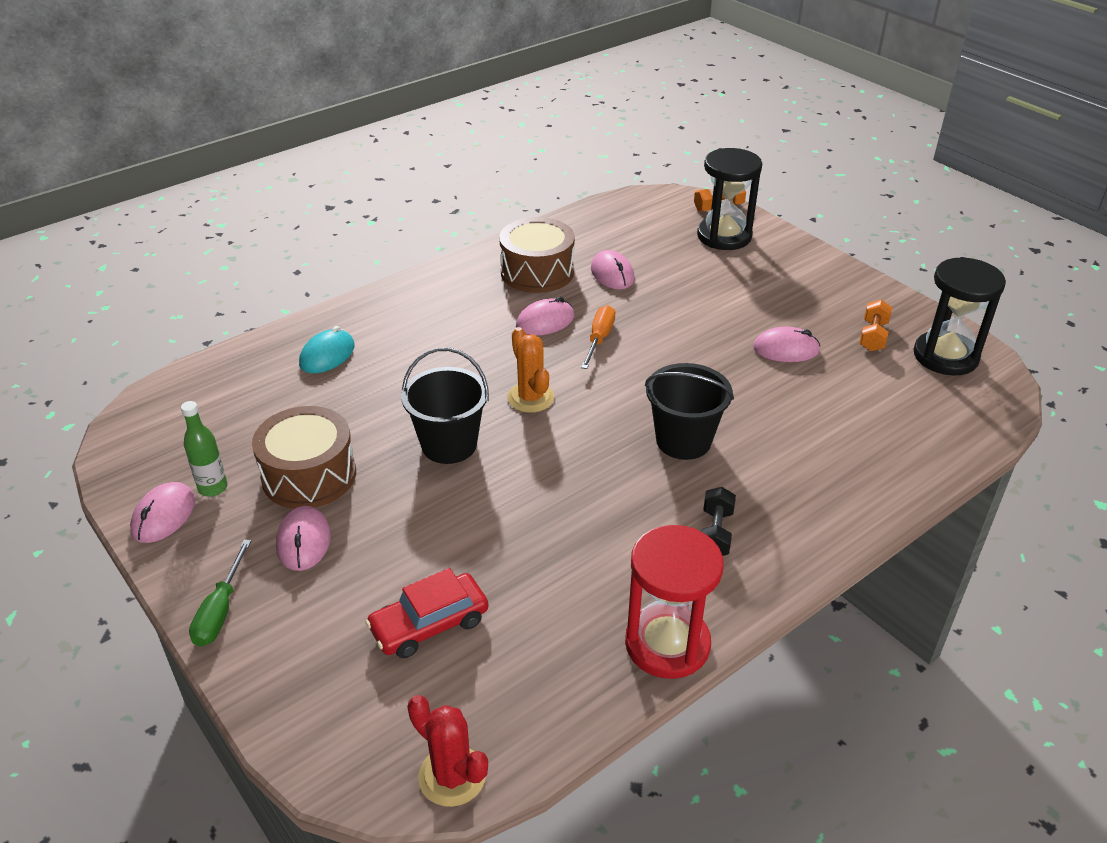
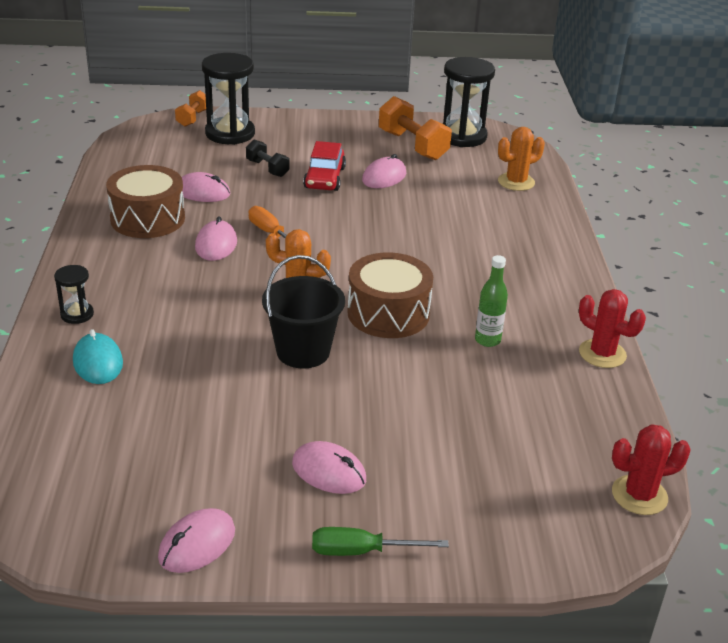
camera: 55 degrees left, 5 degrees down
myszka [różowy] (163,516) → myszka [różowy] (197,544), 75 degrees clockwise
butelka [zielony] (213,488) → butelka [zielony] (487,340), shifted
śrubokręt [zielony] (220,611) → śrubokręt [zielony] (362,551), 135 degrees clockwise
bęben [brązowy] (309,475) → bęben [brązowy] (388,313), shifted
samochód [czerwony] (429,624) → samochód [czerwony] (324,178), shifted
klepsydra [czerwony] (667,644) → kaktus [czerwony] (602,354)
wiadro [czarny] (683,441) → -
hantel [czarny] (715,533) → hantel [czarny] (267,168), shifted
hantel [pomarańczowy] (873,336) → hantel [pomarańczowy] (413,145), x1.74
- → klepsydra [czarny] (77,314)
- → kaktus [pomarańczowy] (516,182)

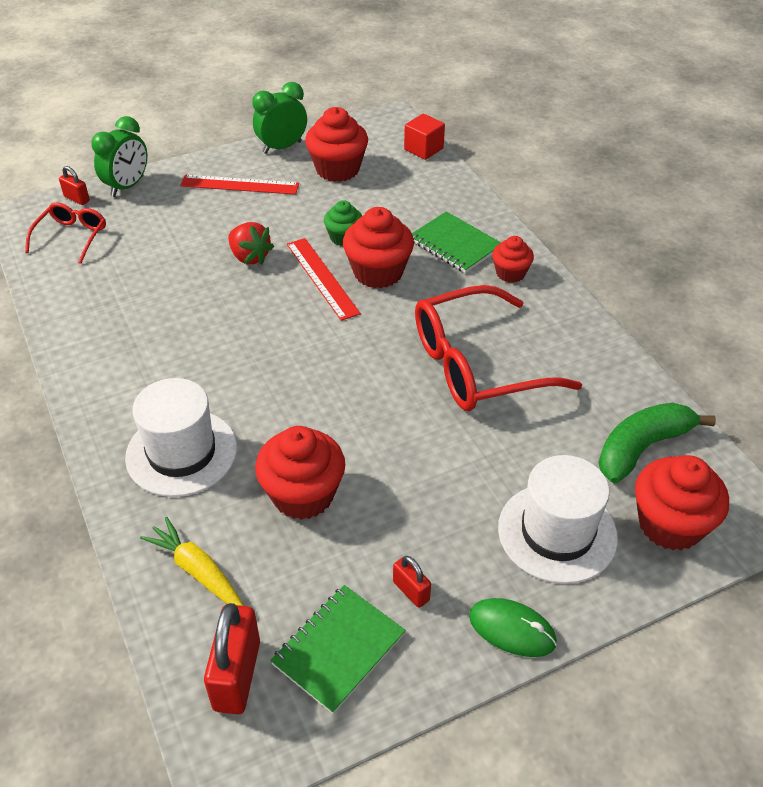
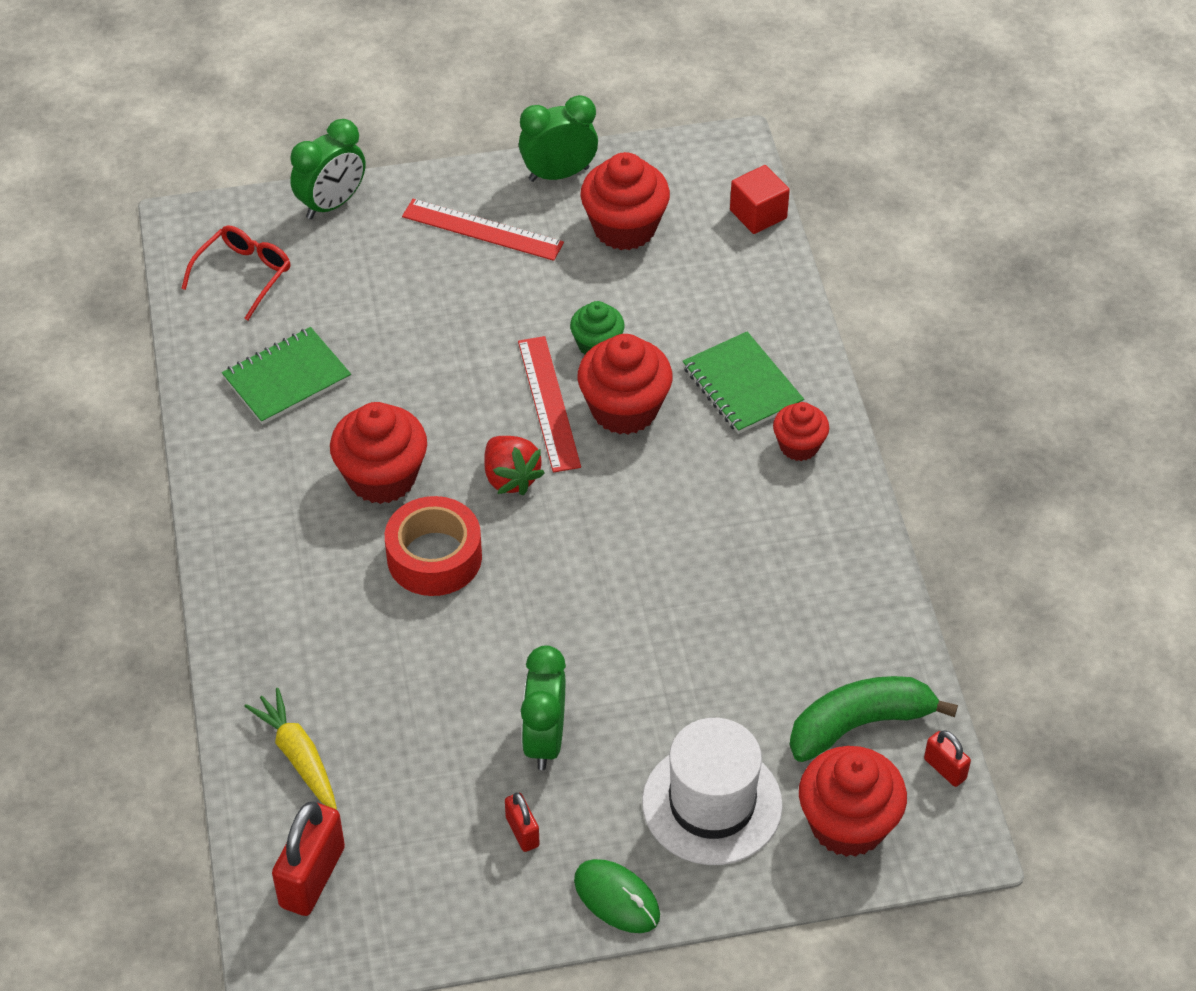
camera: 15 degrees right, 5 degrees up
kłódka [czerwony] (77,199) → kłódka [czerwony] (945,769), shifted
kapelusz [biały] (181,452) → -
truskawka [czerwony] (249,257) → truskawka [czerwony] (510,478), shifted
muffinka [czerwony] (303,495) → muffinka [czerwony] (382,477), shifted
zeszyt [zielony] (338,649) → zeszyt [zielony] (286,378), shifted
okulary [czerwony] (477,365) → -
- → taśma klejąca [czerwony] (434,557)
- → budzik [zielony] (544,740)

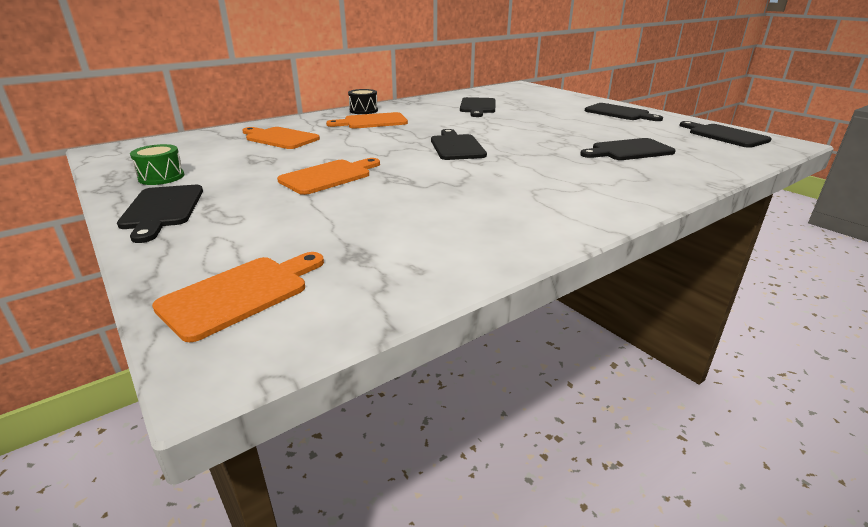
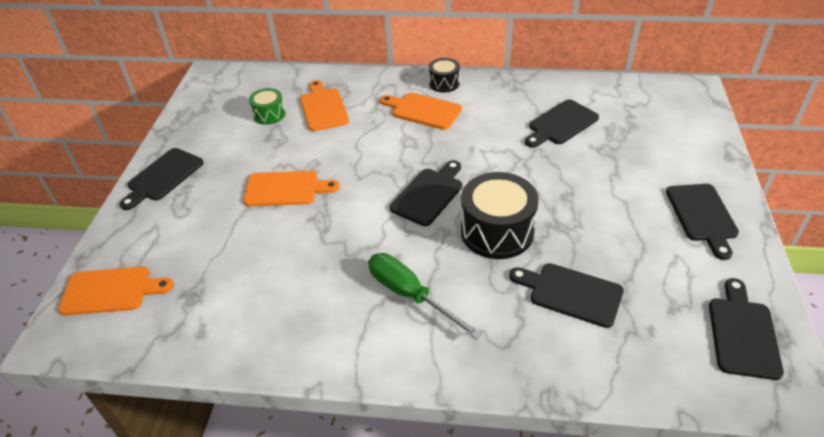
camera: 45 degrees right, 15 degrees up
bęben [zielony] (161,177) → bęben [zielony] (269,114), shifted
- → śrubokręt [zielony] (410,295)
- → bęben [czarny] (497,231)

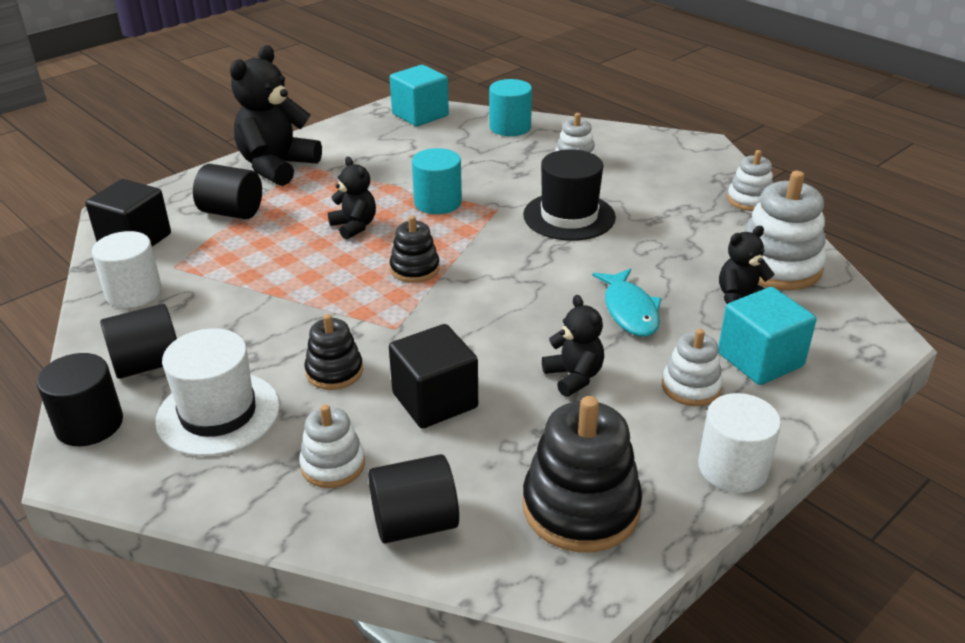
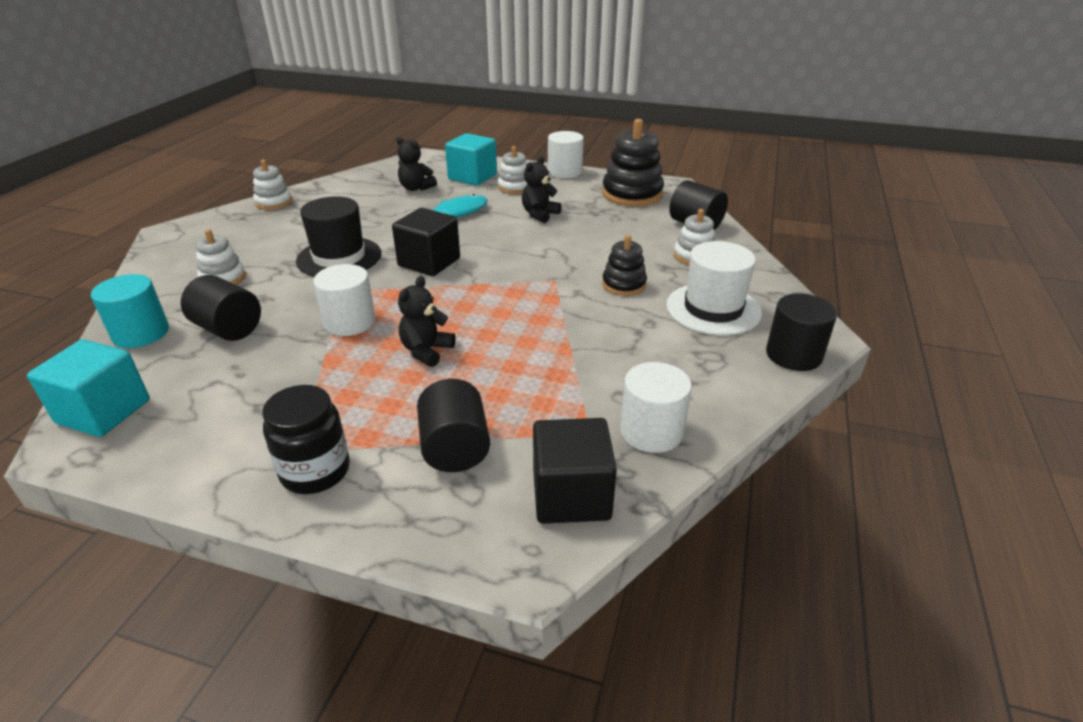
camera: 120 degrees left, 0 degrees up
walec [czarny] (148,364) → walec [czarny] (228,329), shifted
miś [czarny] (277,167) → słoik [czarny] (315,471)
sześcian [czarny] (435,400) → sześcian [czarny] (429,262), shifted
zabawka nakładanka [czarny] (415,269) → -
walec [turkusowy] (438,203) → walec [biały] (350,322)
zabawka nakładanka [biały] (777,266) → -

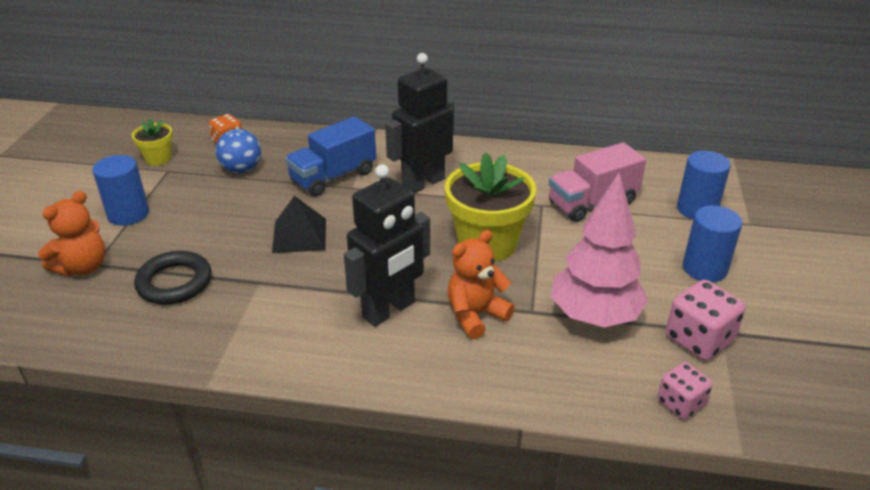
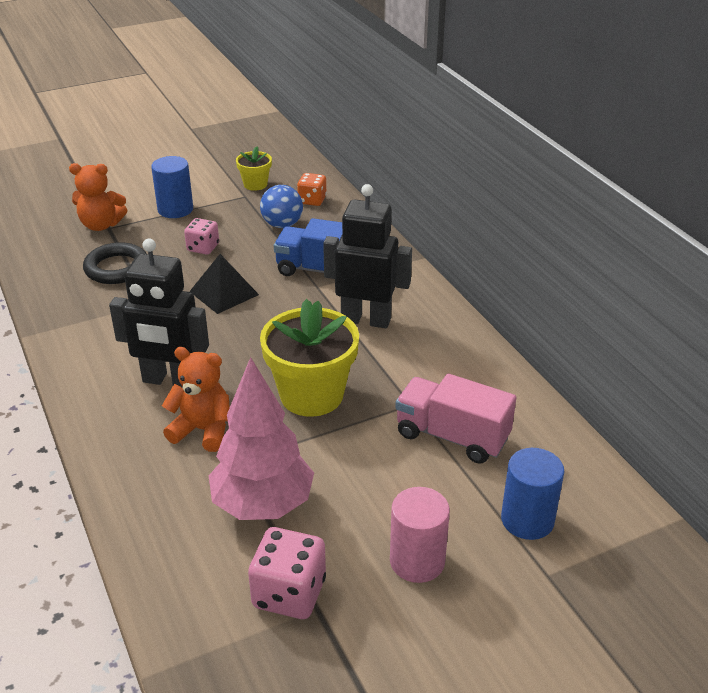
camera: 55 degrees right, 0 degrees up
kostka do gry [różowy] (680,403) → kostka do gry [różowy] (203,248), shifted
walec [niebieski] (704,268) → walec [różowy] (417,561)

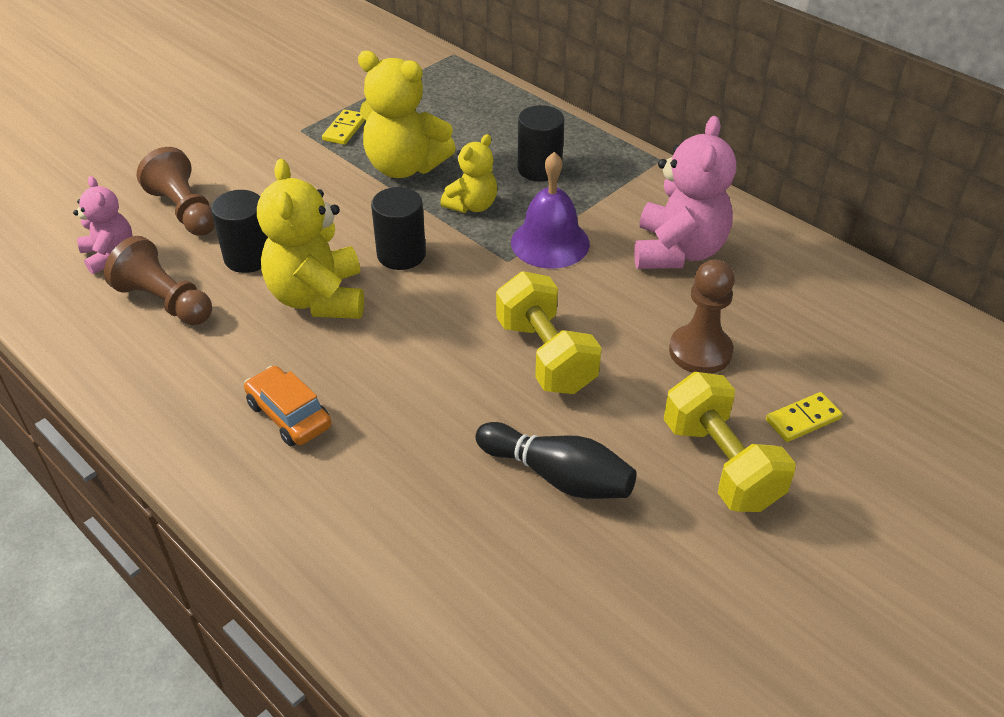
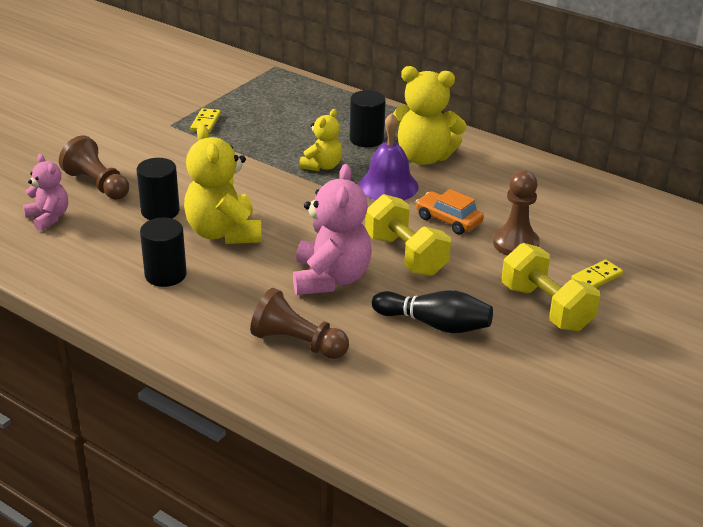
camera: 10 degrees left, 10 degrees down
pionek [brązowy] (165,302) → pionek [brązowy] (297,343), shifted
samochód [pomarańczowy] (289,415) → samochód [pomarańczowy] (448,220), shifted
miś [żółty] (405,167) → miś [żółty] (424,157), shifted
walec [czarny] (401,255) → walec [czarny] (165,275), shifted
miś [różowy] (678,251) → miś [różowy] (330,279), shifted

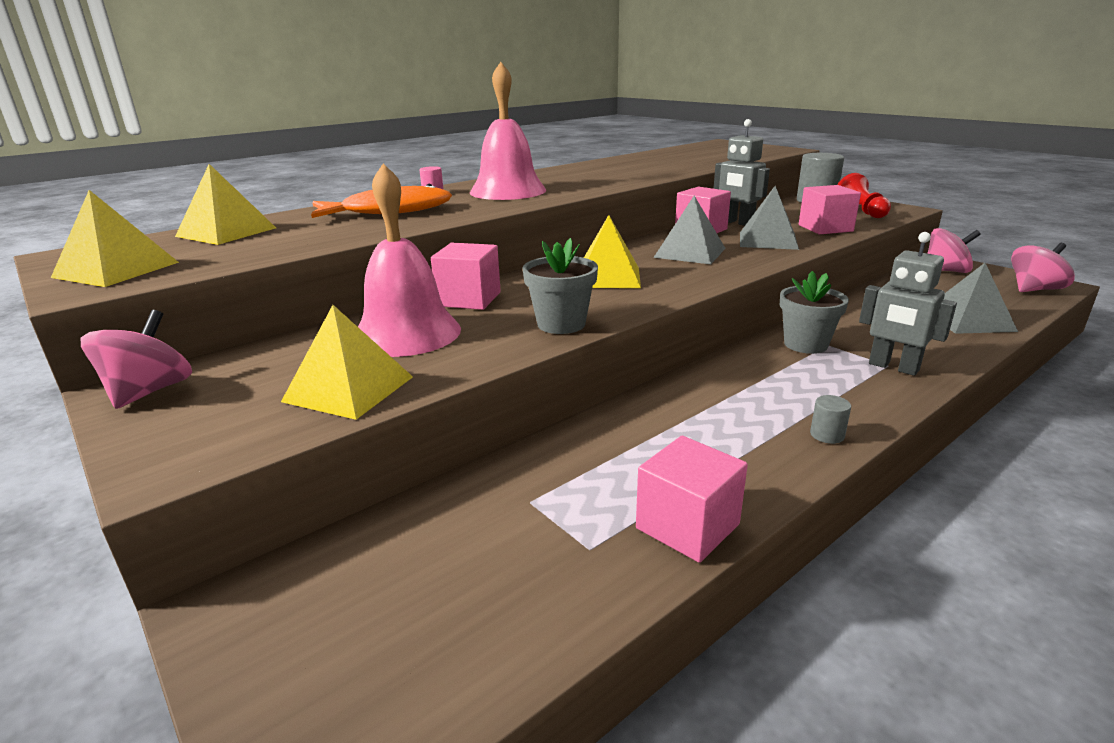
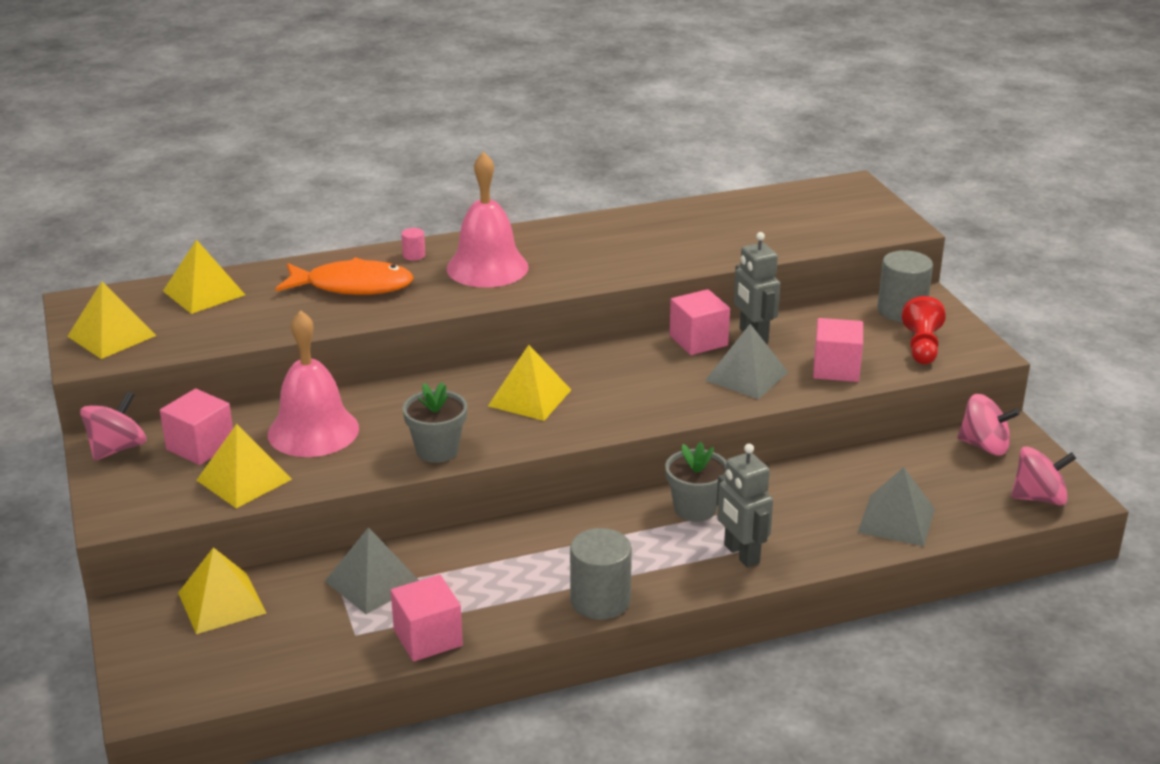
camera: 20 degrees right, 5 degrees up
sześcian [różowy] (469,299) → sześcian [różowy] (200,446), shifted
piramida [szary] (689,252) → piramida [szary] (373,582), shifted
walec [szary] (827,435) → walec [szary] (600,601), x2.19
- → piramida [żółty] (221,602)

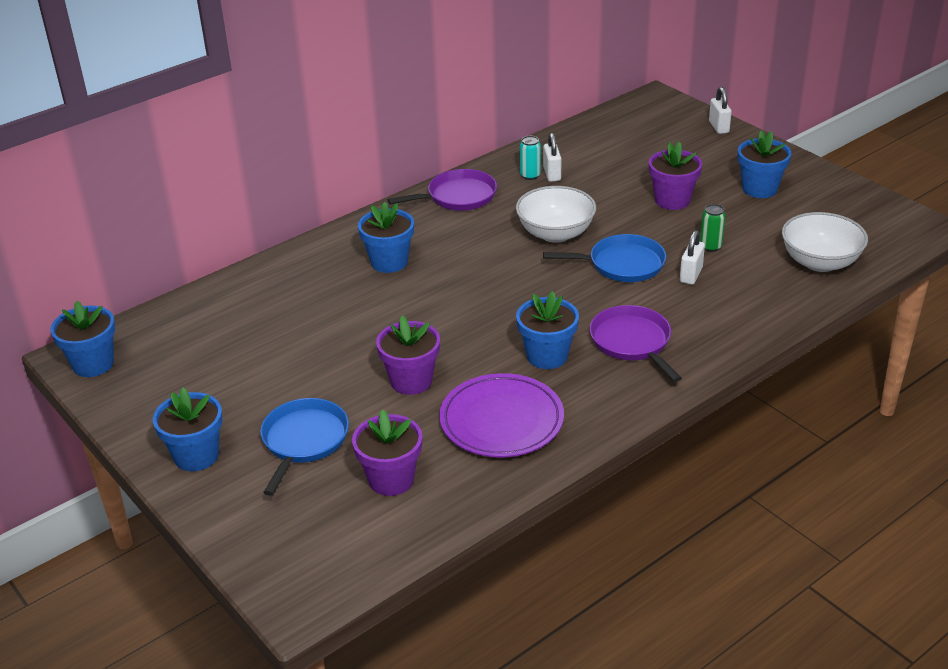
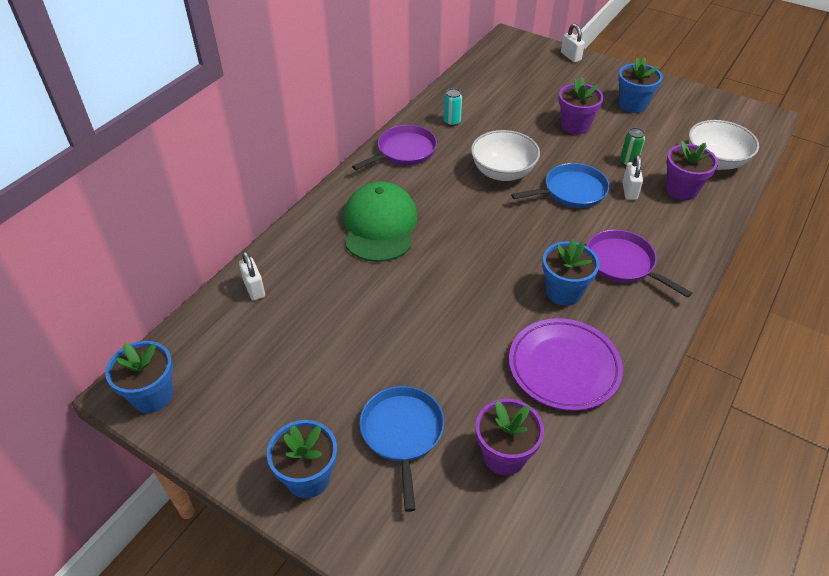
camera: 20 degrees left, 10 degrees up
doniczka [niebieski] (389,262) → czapka [zielony] (380,226)
doniczka [fioletowy] (411,381) → doniczka [fioletowy] (681,190), shifted
kłódka [biały] (552,174) → kłódka [biały] (254,288), shifted

